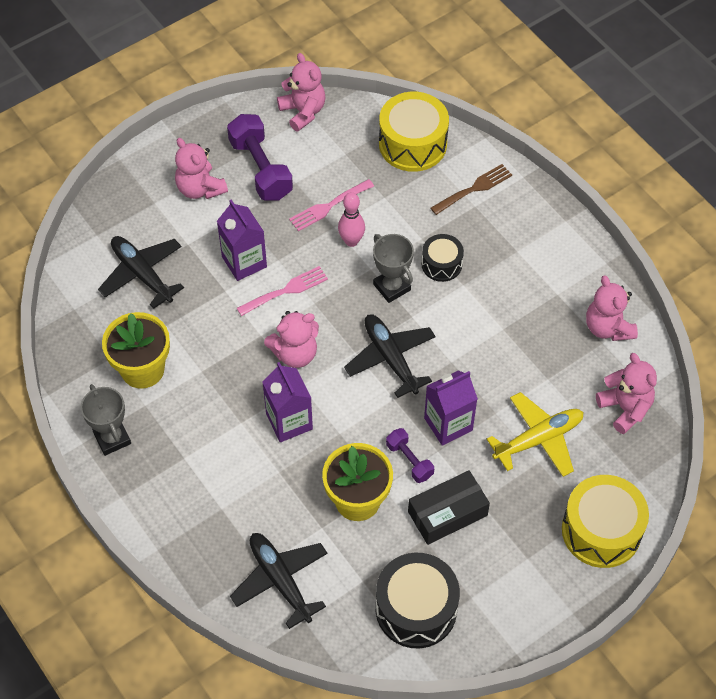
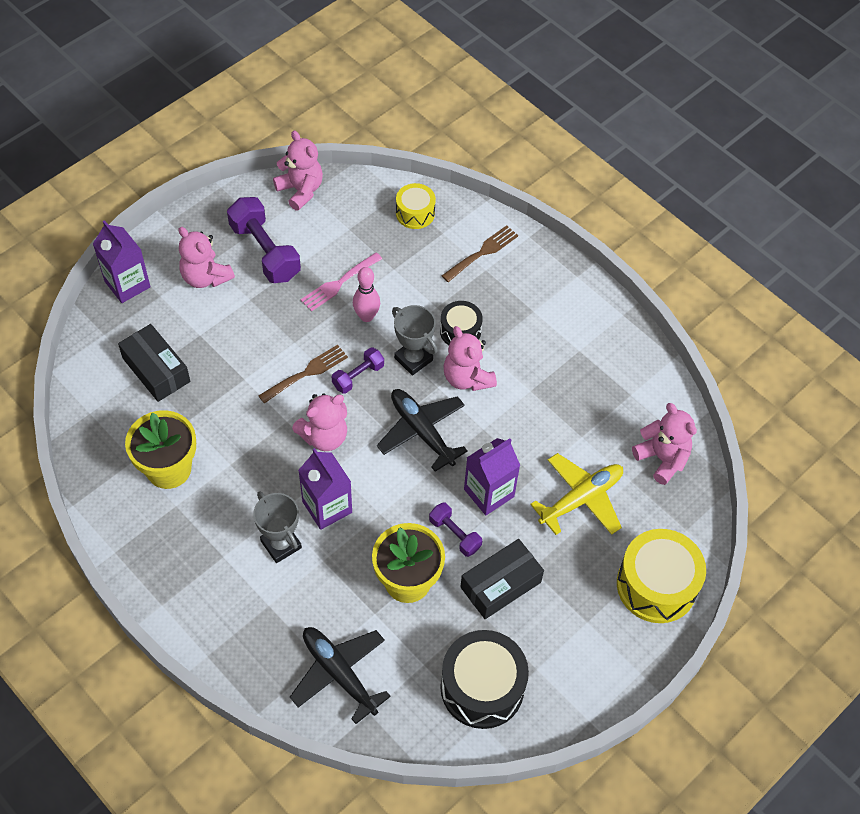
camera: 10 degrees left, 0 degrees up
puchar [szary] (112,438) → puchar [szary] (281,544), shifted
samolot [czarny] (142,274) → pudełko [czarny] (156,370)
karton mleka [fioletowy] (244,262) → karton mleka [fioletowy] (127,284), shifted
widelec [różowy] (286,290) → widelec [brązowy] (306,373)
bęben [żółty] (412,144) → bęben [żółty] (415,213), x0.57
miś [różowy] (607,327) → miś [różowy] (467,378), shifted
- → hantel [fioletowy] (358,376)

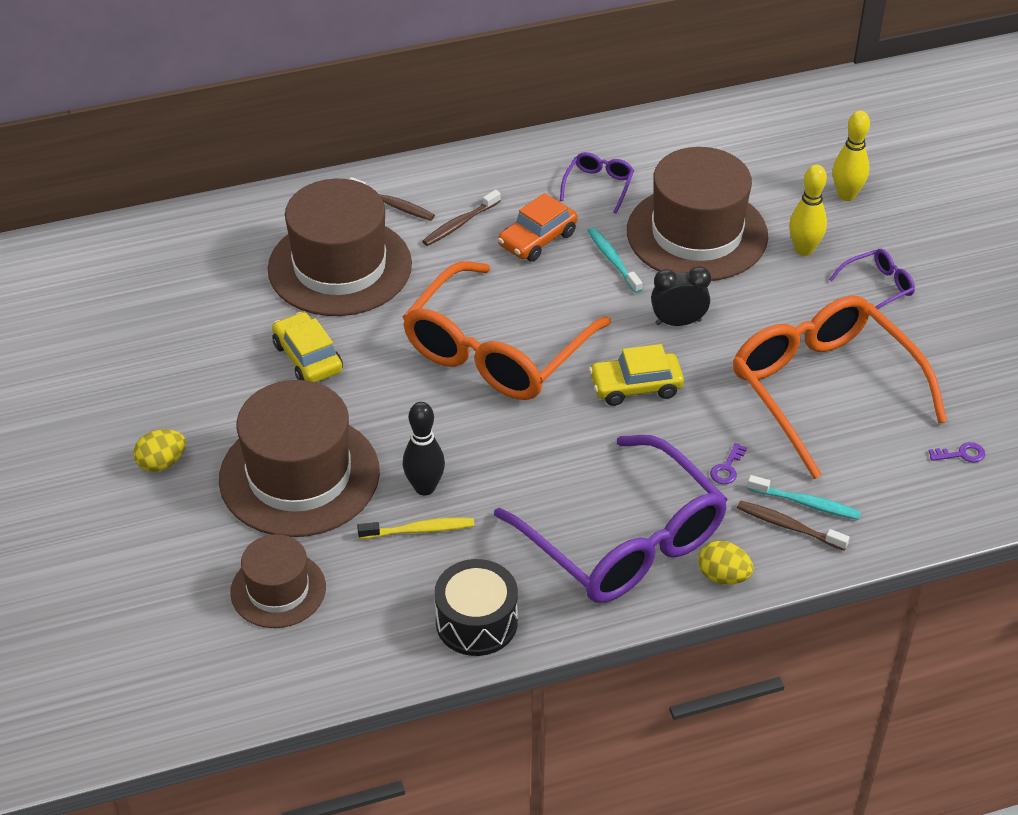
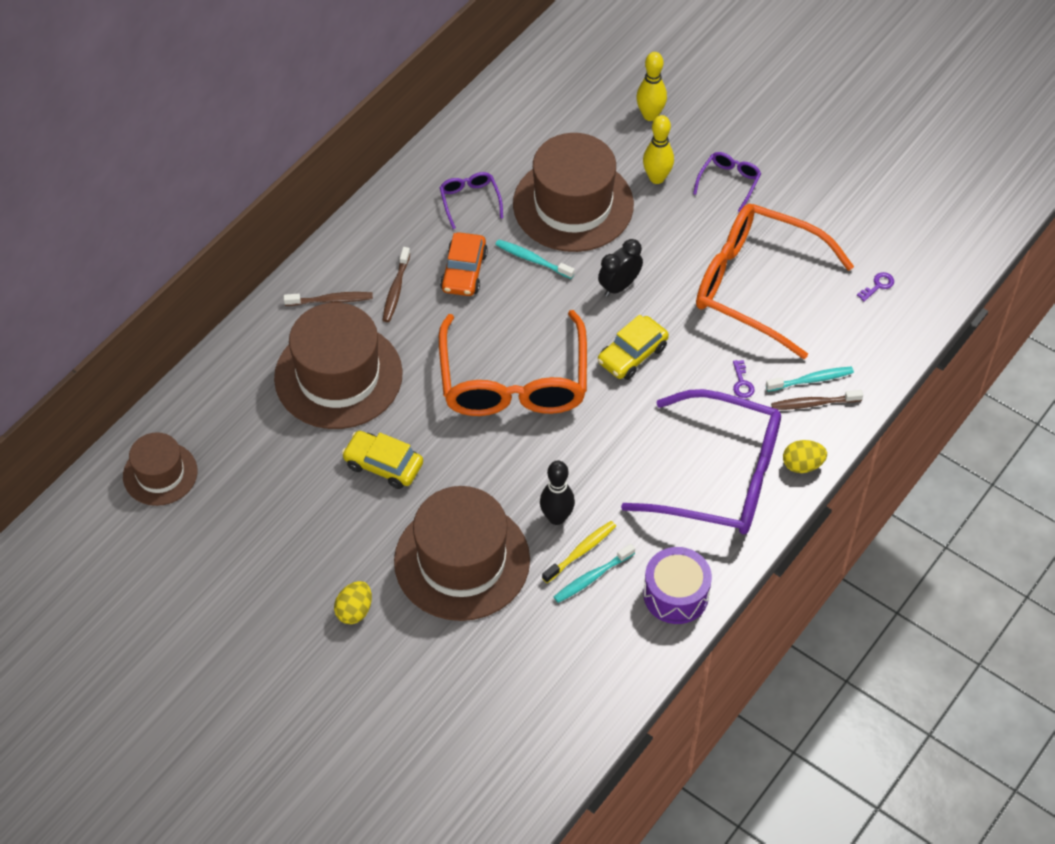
camera: 35 degrees left, 10 degrees up
kapelusz [brązowy] (278,590) → kapelusz [brązowy] (160,474), shifted
bęben [czarny] (476,622) → bęben [fioletowy] (676,595)
- → szczoteczka do zębów [turkusowy] (592,577)

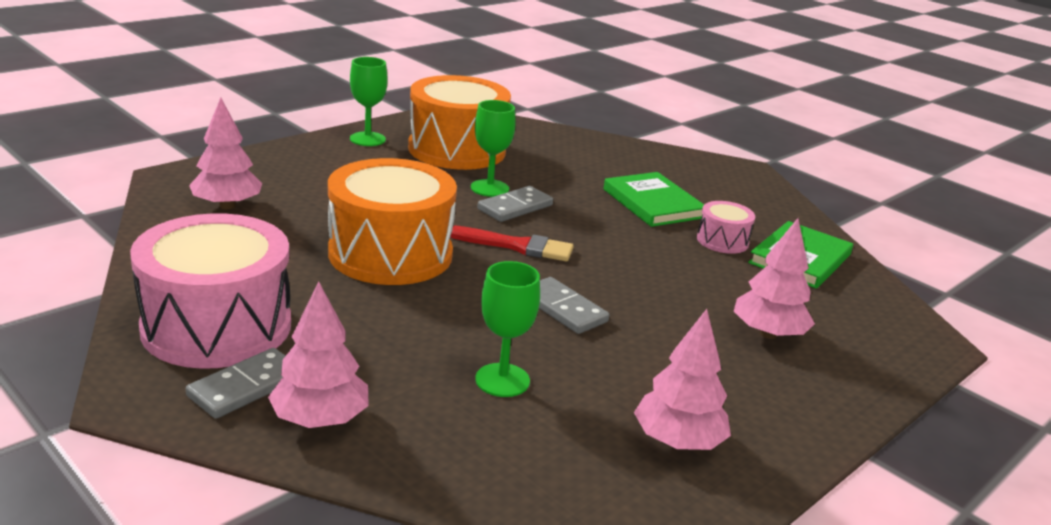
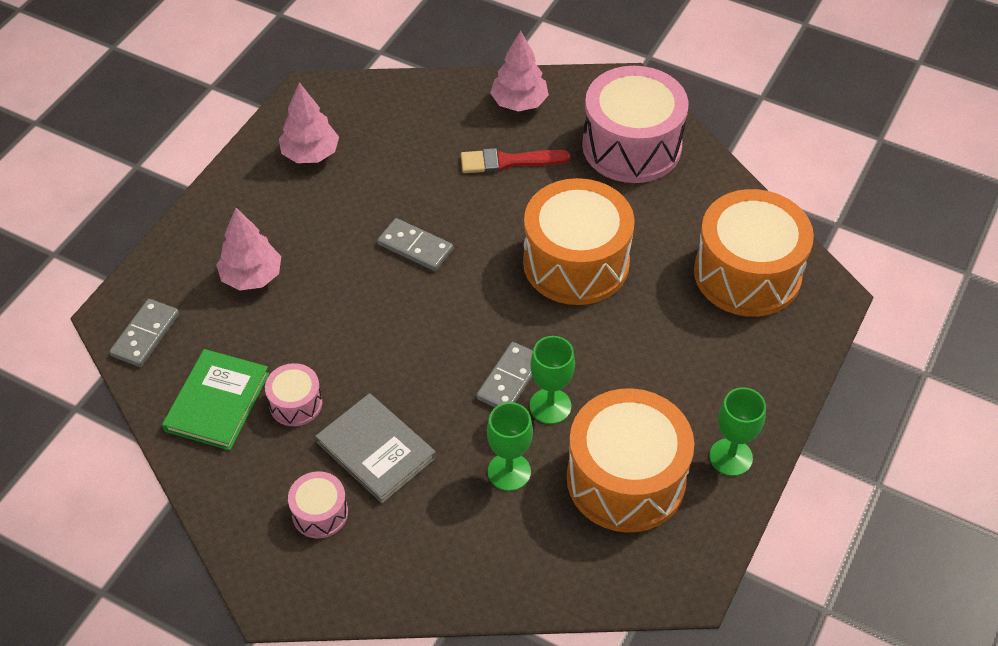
camera: 165 degrees right, 25 degrees up
kostka domina [szary] (246,387) → kostka domina [szary] (146,335), shifted
drzewko [różowy] (227,205) → bęben [pomarańczowy] (747,273)
pędzel [czerwony] (516,246) → pędzel [czerwony] (508,162), shifted
kielich [zielony] (502,380) → kielich [zielony] (509,472), shifted
książka [zielony] (653,203) → książka [szary] (376,450)
- → bęben [różowy] (320,513)

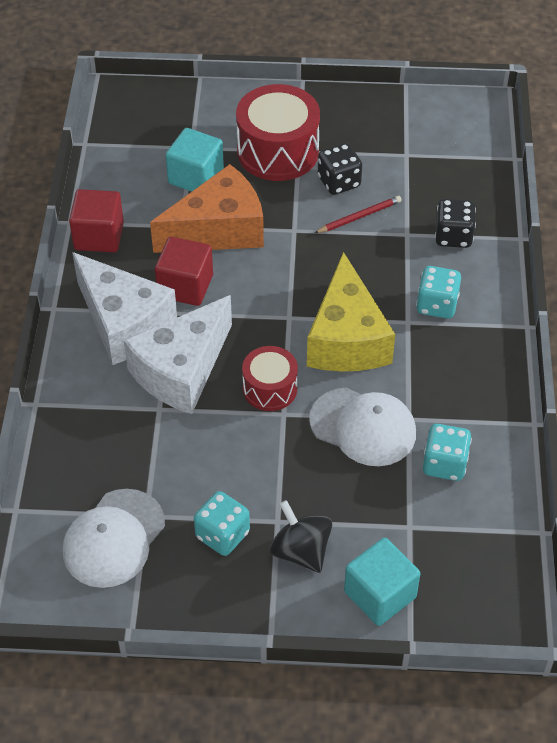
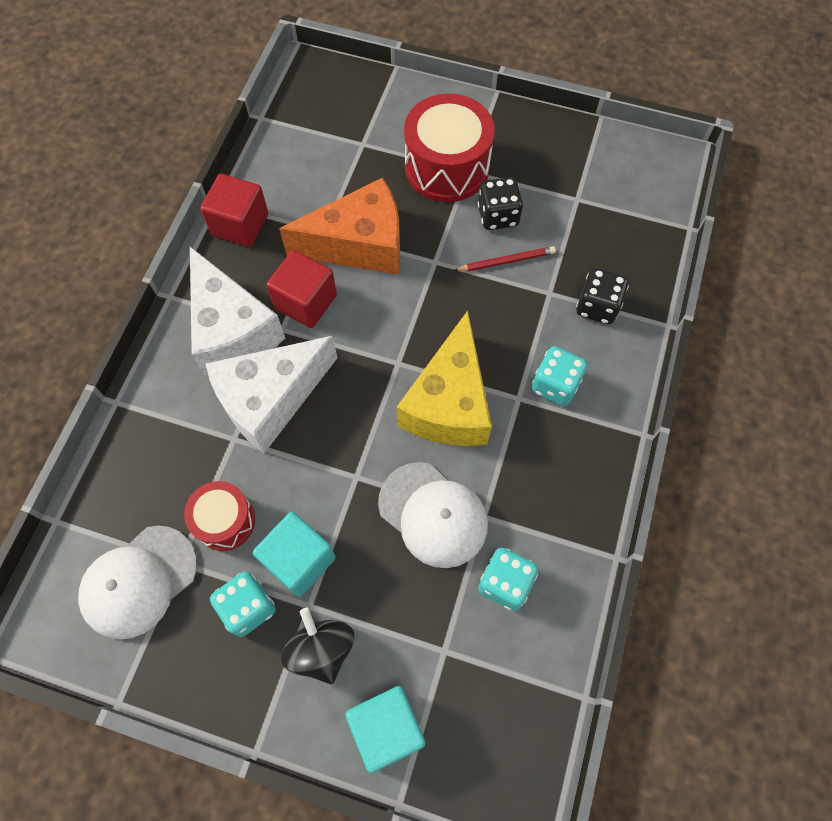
camera: 15 degrees right, 15 degrees up
sześcian [turkusowy] (196,177) → sześcian [turkusowy] (299,560), shifted
bęben [czerwony] (270,388) → bęben [czerwony] (225,521), shifted

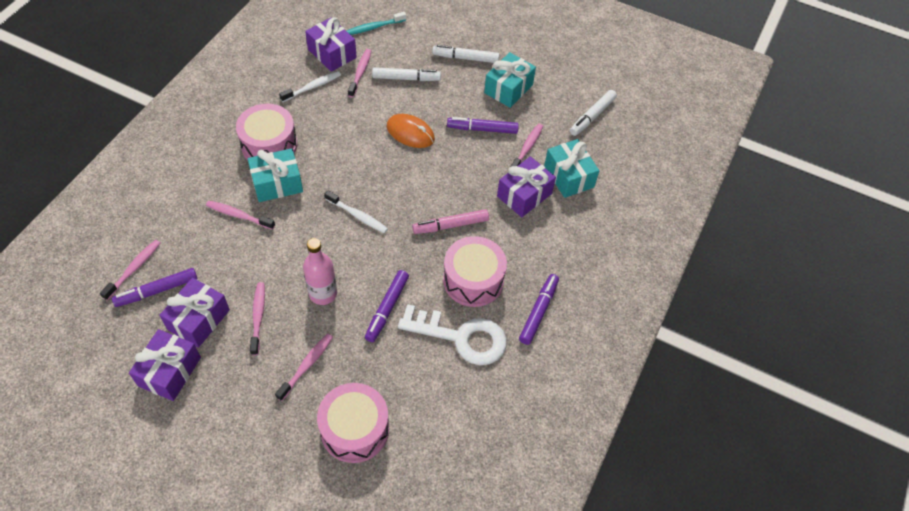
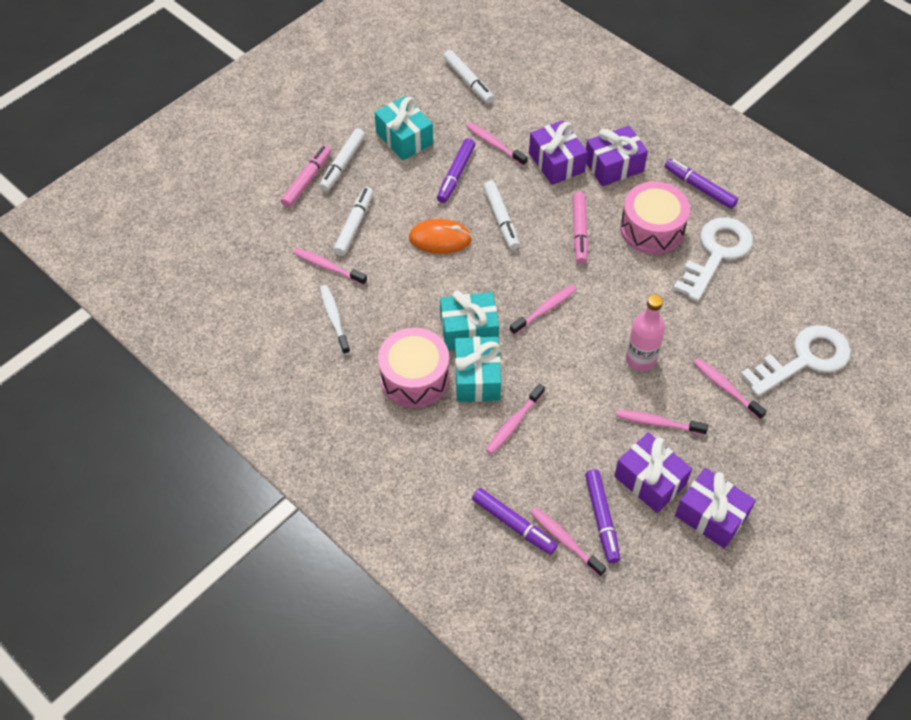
camera: 70 degrees left, 0 degrees up
prezent [fioletowy] (332,53) → prezent [fioletowy] (614,166), shifted
bęben [różowy] (355,429) → klucz [biały] (803,359)
szczoteczka do zębów [biały] (358,216) → szczoteczka do zębów [różowy] (545,309)
szczoteczka do zębów [turkusowy] (374,27) → -
flamaster [fioletowy] (387,309) → flamaster [fioletowy] (514,524), shifted
myszka [pomarańczowy] (410,133) → myszka [pomarańczowy] (440,239), 45 degrees clockwise
prezent [turkusowy] (569,176) → prezent [turkusowy] (469,330), shifted
- → flamaster [różowy] (307,180)
- → flamaster [biały] (501,219)

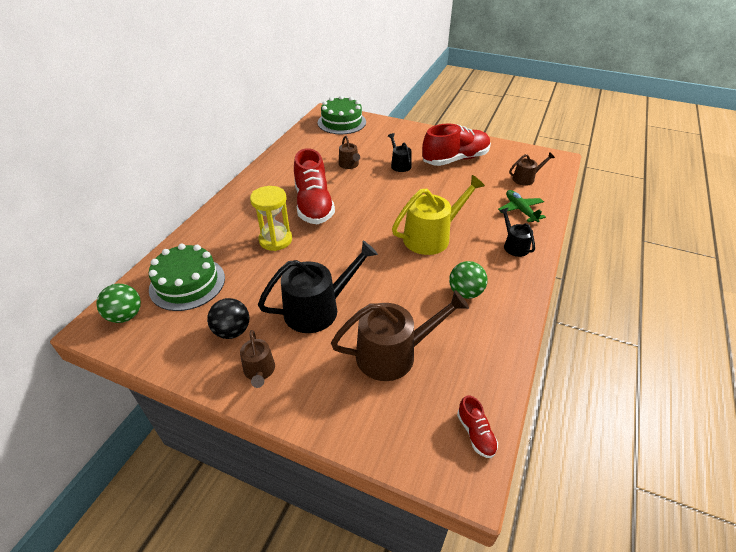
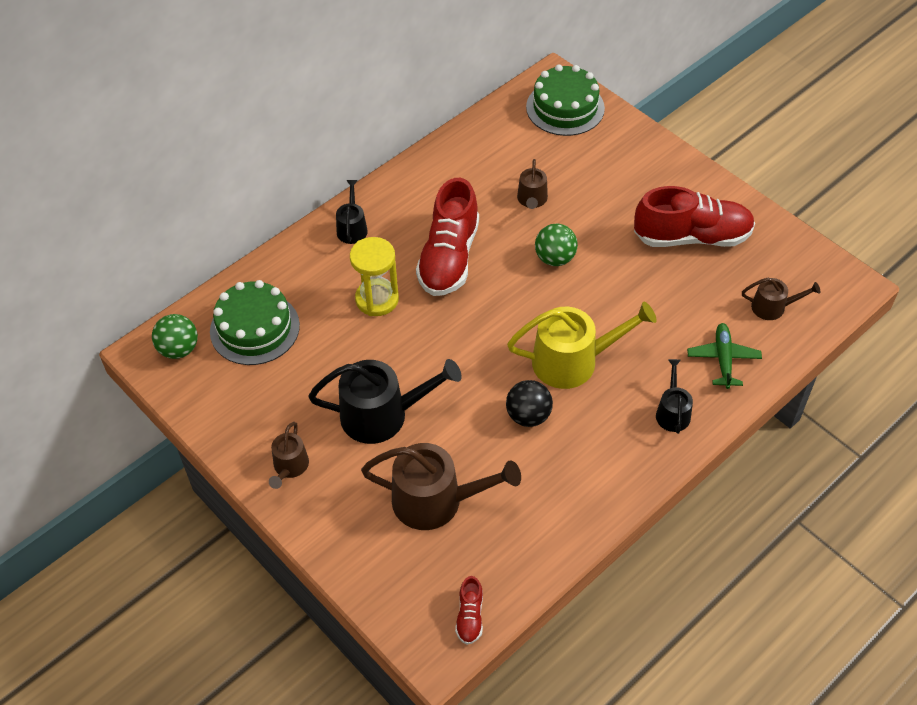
camera: 25 degrees right, 10 degrees up
piłka [czarny] (232,331) → piłka [czarny] (528,416), shifted
konewka [czarny] (399,164) → konewka [czarny] (352,228), shifted
piłka [zielony] (465,292) → piłka [zielony] (555,258), shifted

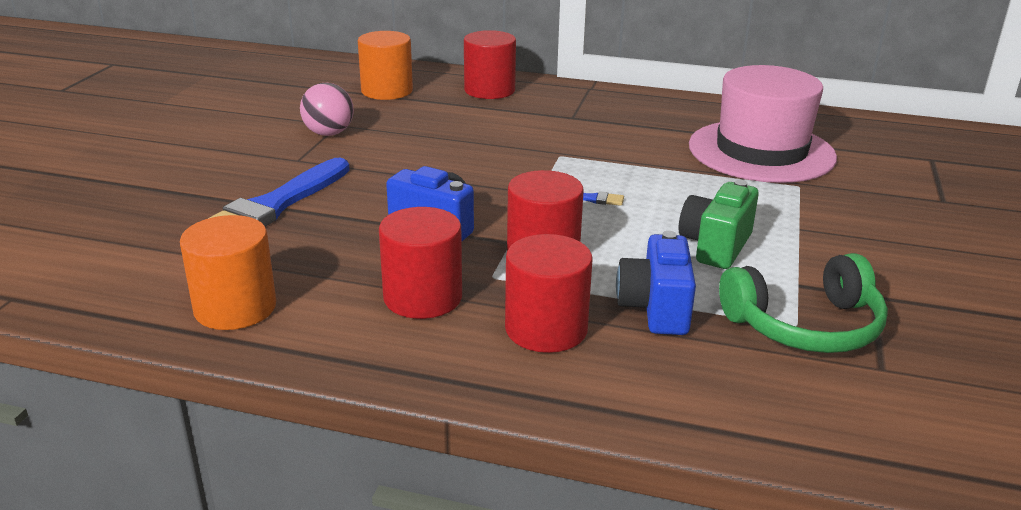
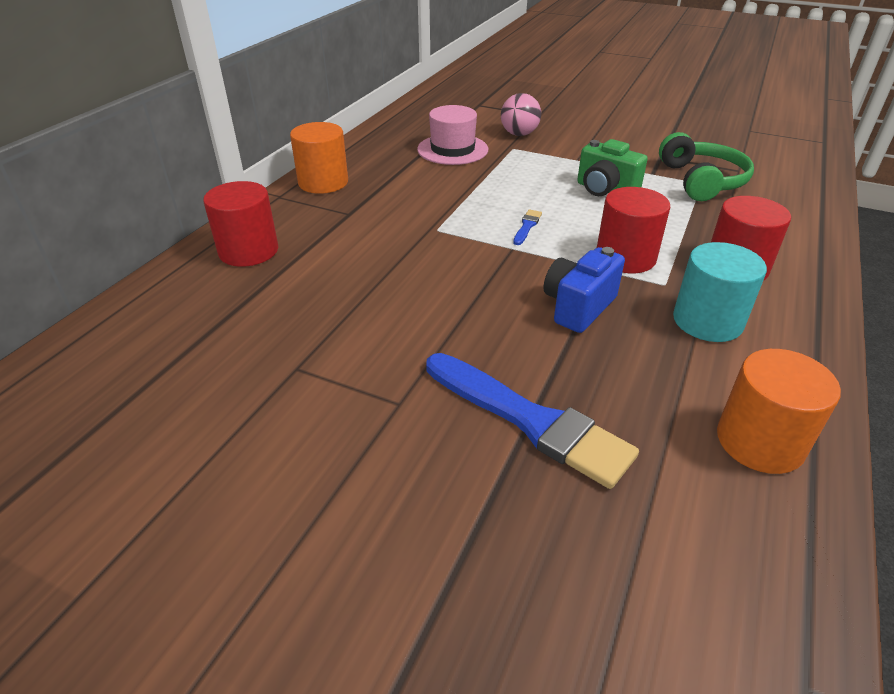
camera: 80 degrees left, 10 degrees up
piłka [różowy] (329,133) → piłka [różowy] (519,134), shifted
walec [pomarańczowy] (387,91) → walec [pomarańczowy] (323,182), shifted
walec [czerwony] (423,297) → walec [turkusowy] (707,321)
aparat fotograficzny [niebieski] (655,309) → -
kapelusz [różowy] (761,151) → kapelusz [różowy] (452,149), x0.64

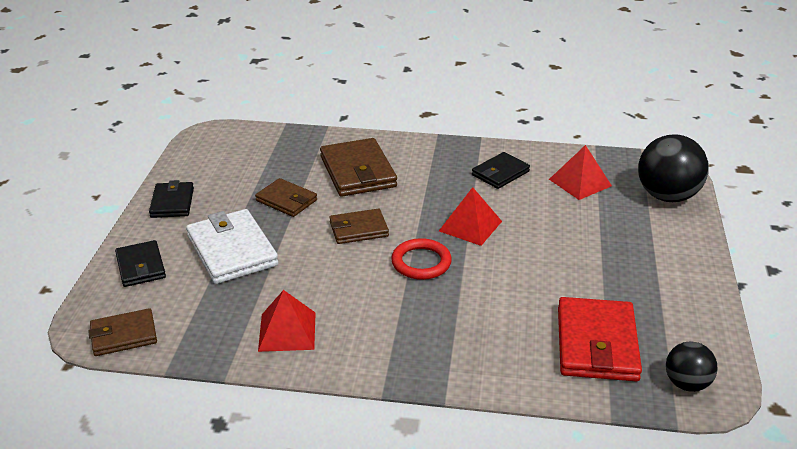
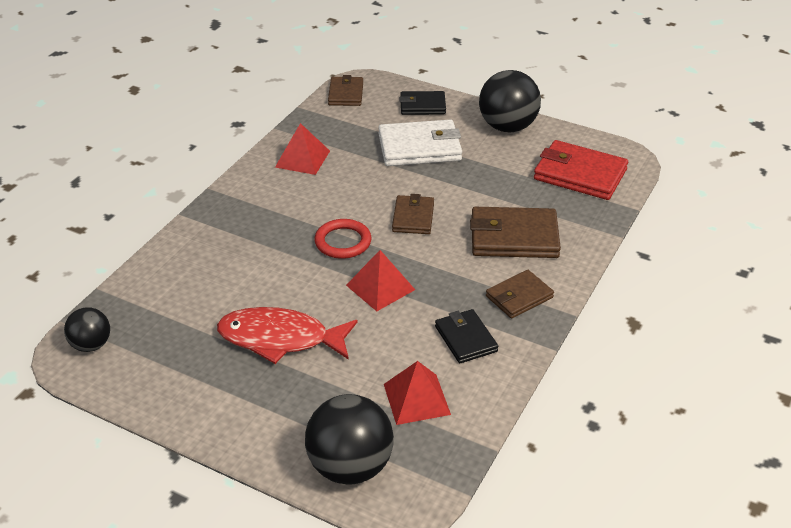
camera: 110 degrees right, 5 degrees up
portfel [czarny] (172,203) → piłka [czarny] (507,127)
portfel [brązowy] (286,200) → portfel [brązowy] (519,297), shifted
portfel [czerwony] (596,344) → portfel [czerwony] (580,174), shifted
- → ryba [czerwony] (280,339)

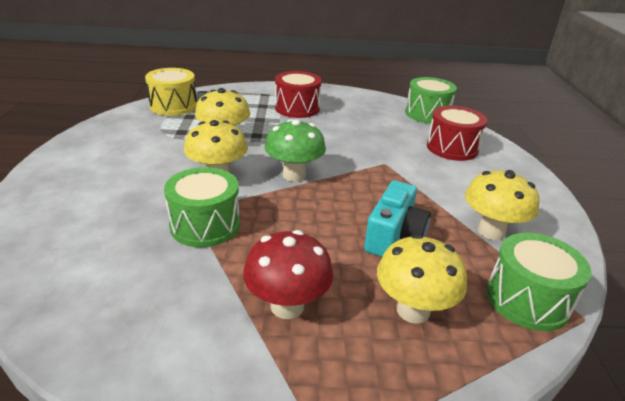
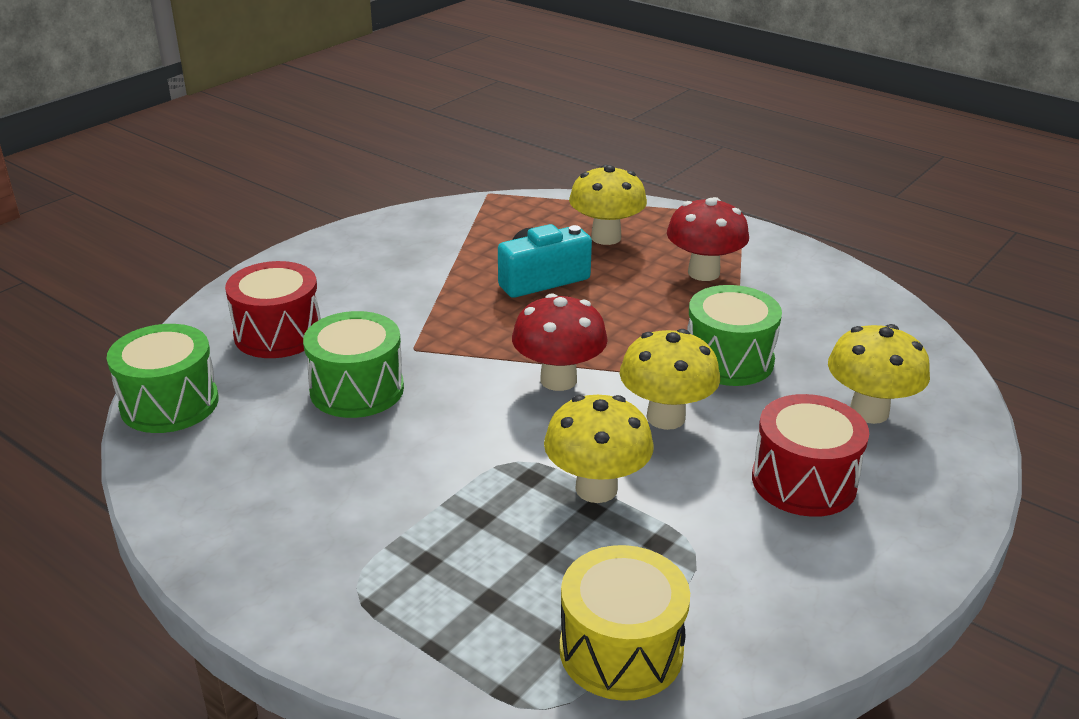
camera: 140 degrees left, 0 degrees up
grzyb [zielony] (294,175) → grzyb [czerwony] (558,380)
bęben [czerwony] (297,108) → bęben [czerwony] (804,481), shifted
grzyb [żółty] (491,231) → grzyb [żółty] (869,412), shifted
bęben [zielony] (527,300) → bęben [zielony] (357,389), shifted

